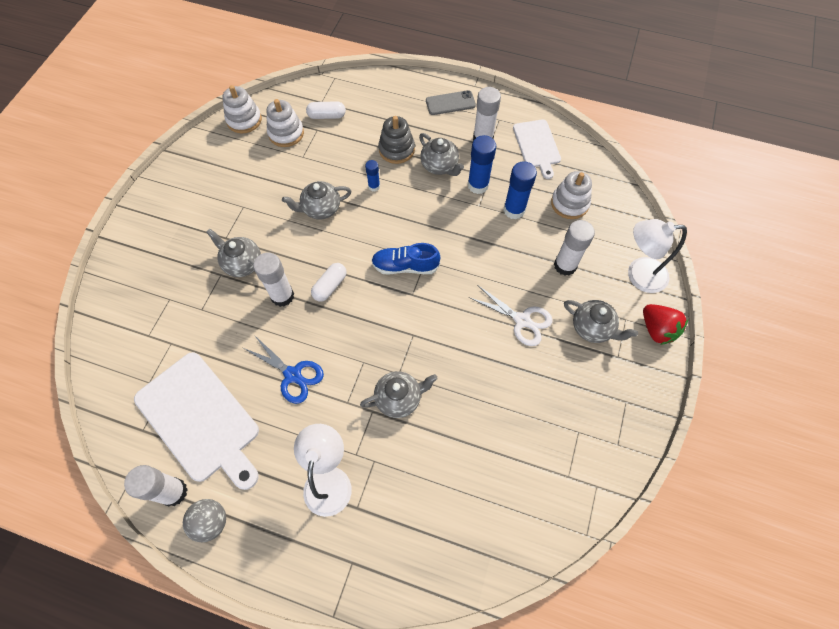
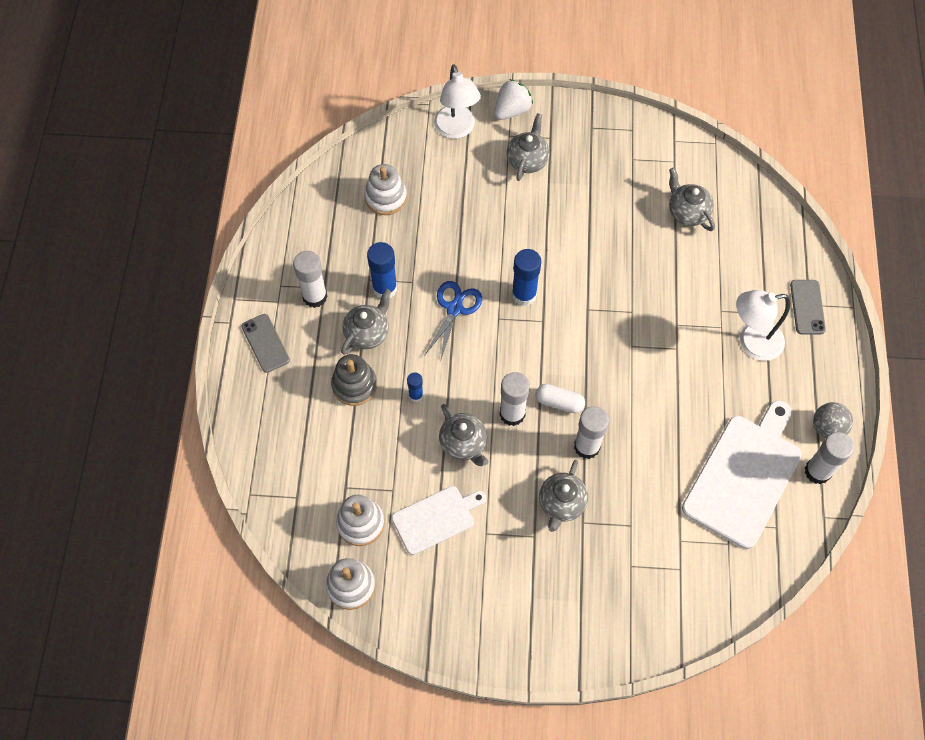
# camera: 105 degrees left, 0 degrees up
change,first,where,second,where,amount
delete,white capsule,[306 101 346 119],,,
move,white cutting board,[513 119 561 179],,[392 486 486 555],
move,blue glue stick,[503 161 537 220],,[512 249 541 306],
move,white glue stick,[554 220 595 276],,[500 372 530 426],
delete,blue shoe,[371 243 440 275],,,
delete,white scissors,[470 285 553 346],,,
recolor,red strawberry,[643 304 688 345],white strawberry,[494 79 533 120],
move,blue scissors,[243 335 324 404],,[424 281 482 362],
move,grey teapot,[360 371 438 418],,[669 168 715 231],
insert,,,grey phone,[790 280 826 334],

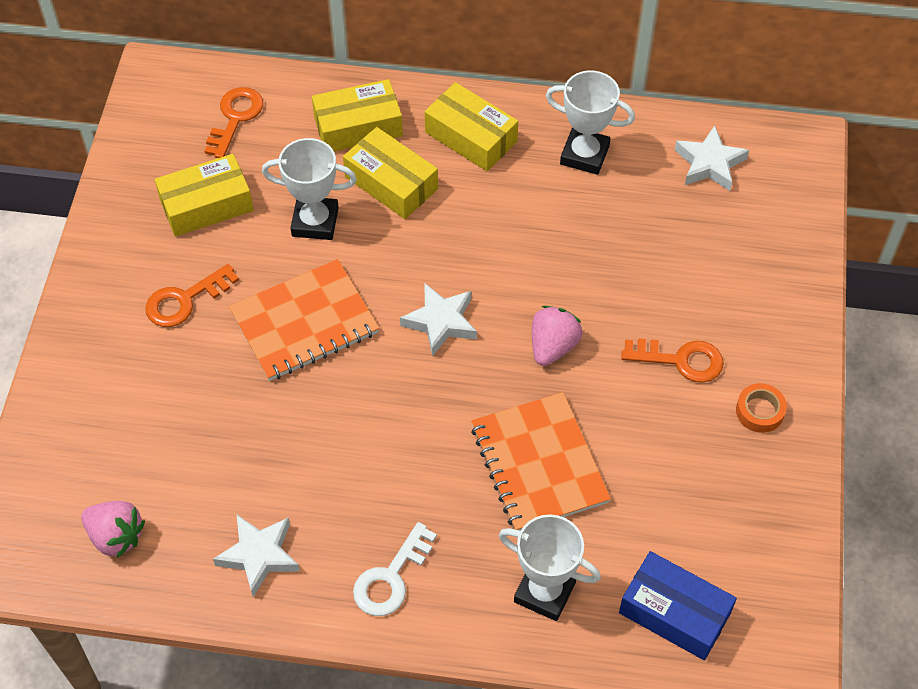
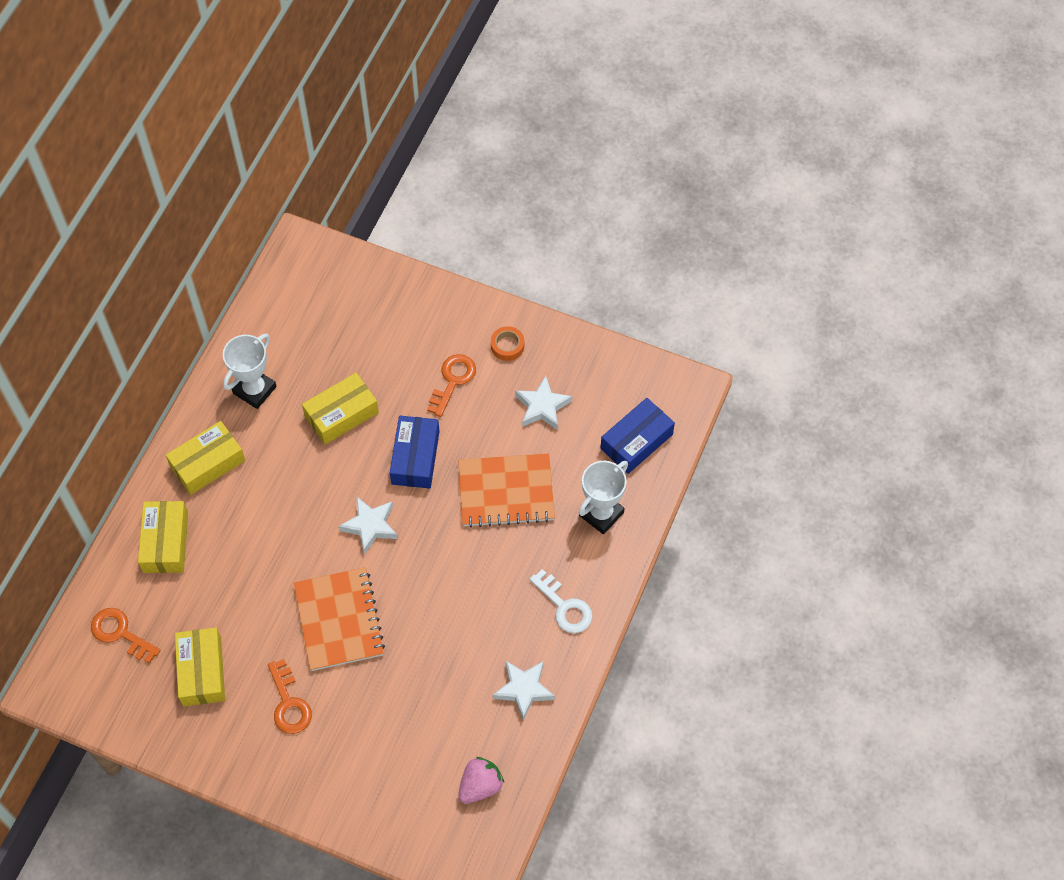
# camera: 75 degrees left, 5 degrees up
change,first,where,second,where,amount
move,white star,[675 126 749 191],,[515 376 572 430],
move,yellow box,[343 127 438 219],,[302 373 379 444],
delete,white trophy,[262 138 357 240],,,
replace,pink strawberry,[532 306 582 366],blue box,[390 416 440 489],

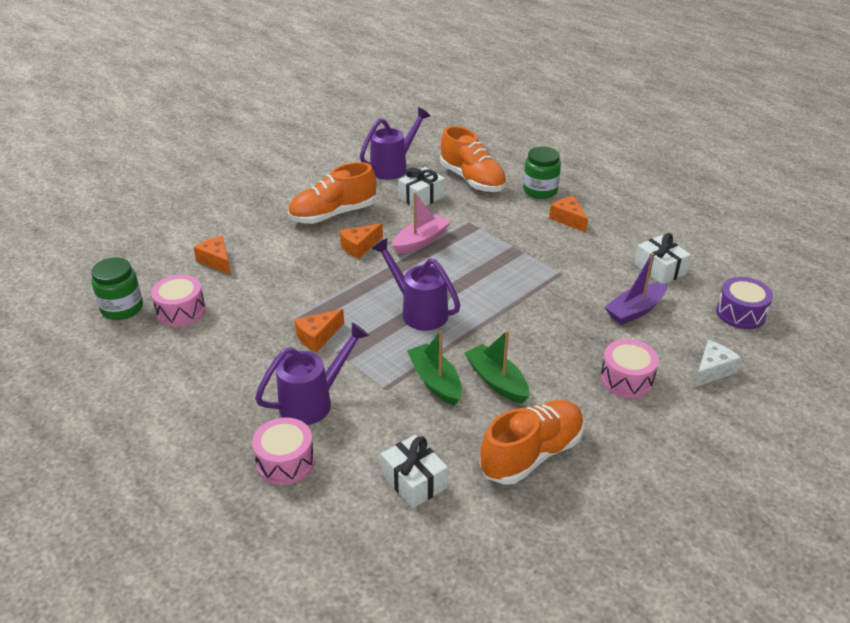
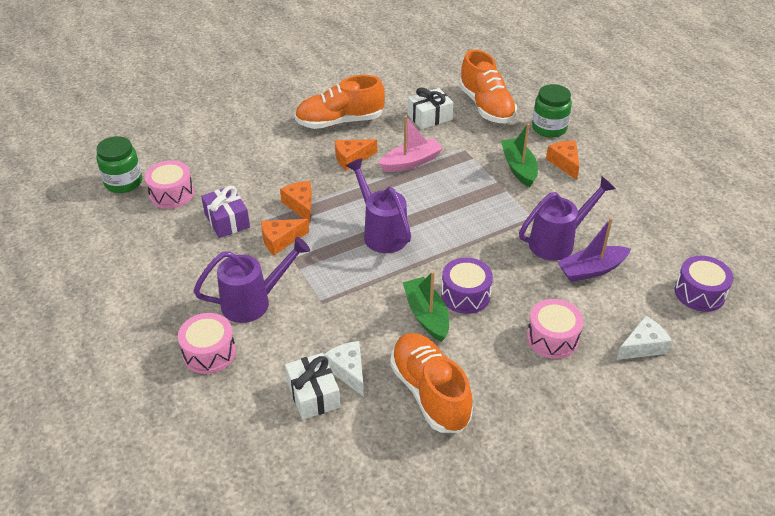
# camera: 15 degrees right, 5 degrees up
change,first,where,second,where,amount
move,purple watering can,[360 107 431 180],,[519 177 615 261],
delete,white gift,[634 233 691 283],,,
move,orange cheese,[194 236 231 275],,[280 181 312 223],
move,green boat,[407 331 462 406],,[501 123 538 187],
rotate,orange shoe,[479 400 584 485],,[390 333 473 433],90 degrees counterclockwise
insert,,,purple gift,[201 186 250 238],
insert,,,purple drum,[441 257 493 314],
insert,,,white cheese,[324 341 364 397],

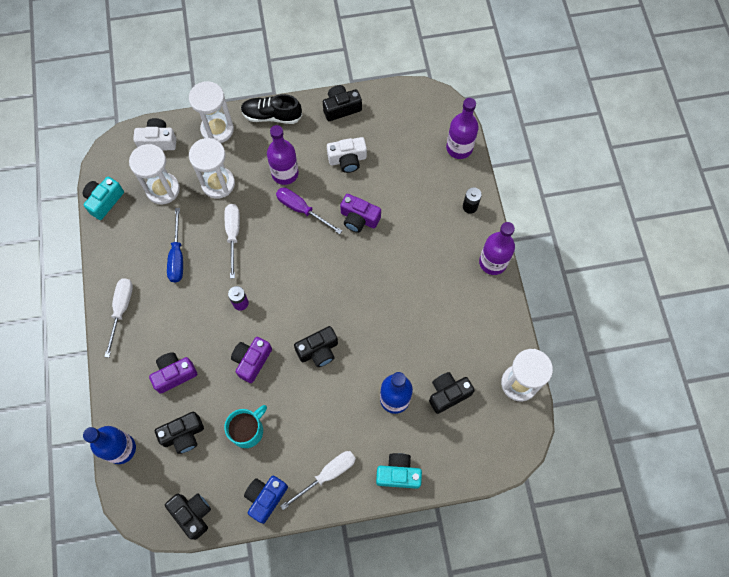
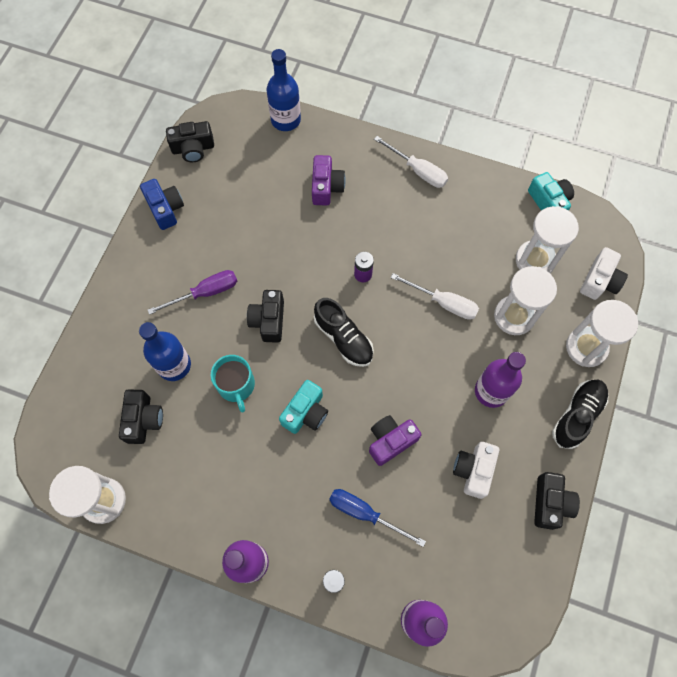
# camera: 120 degrees right, 0 degrees up
change,first,where,second,where,amount
move,purple screwdriver,[276 188 342 234],,[148 270 237 315],
move,blue screwdriver,[167 208 183 282],,[329 489 426 547],
delete,purple camera,[231 337 272 383],,,
move,turquoise mug,[224 405 267 448],,[211 355 255 413],
delete,black camera,[155 412 204 454],,,
delete,white screwdriver,[280 451 356 510],,,
move,turquoise camera,[376 453 422 489],,[279 380 328 434],
insert,,,black shoe,[314 298 374 367],

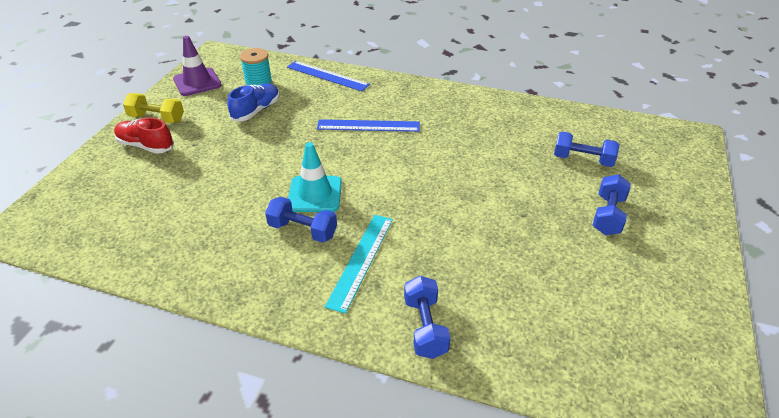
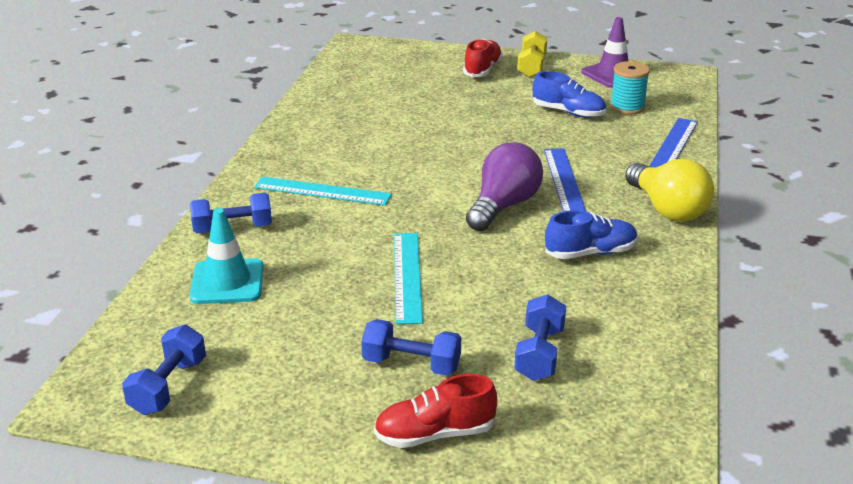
# camera: 85 degrees right, 10 degrees down
change,first,where,second,where,amount
move,turquoise traffic cone,[288 142 342 212],,[189 208 264 304],
move,blue dumbbell,[265 197 337 243],,[122 325 206 415],
insert,,,purple light bulb,[466 142 543 231],
insert,,,yellow light bulb,[625 159 714 222],
insert,,,blue shoe,[545 210 638 259],
insert,,,turquoise ruler,[394 233 423 324],
insert,,,red shoe,[374 374 497 448],

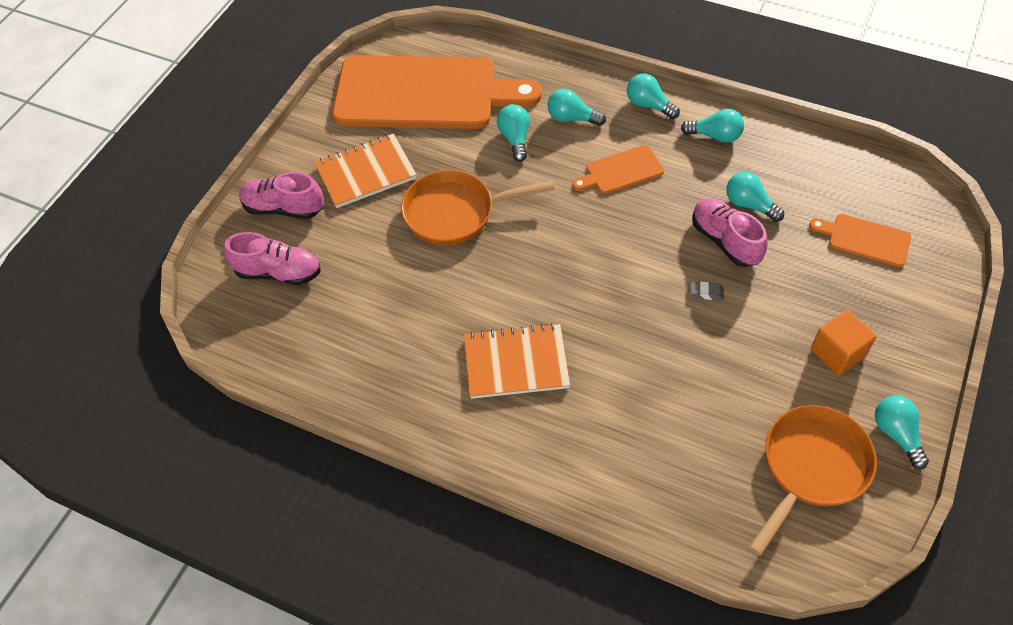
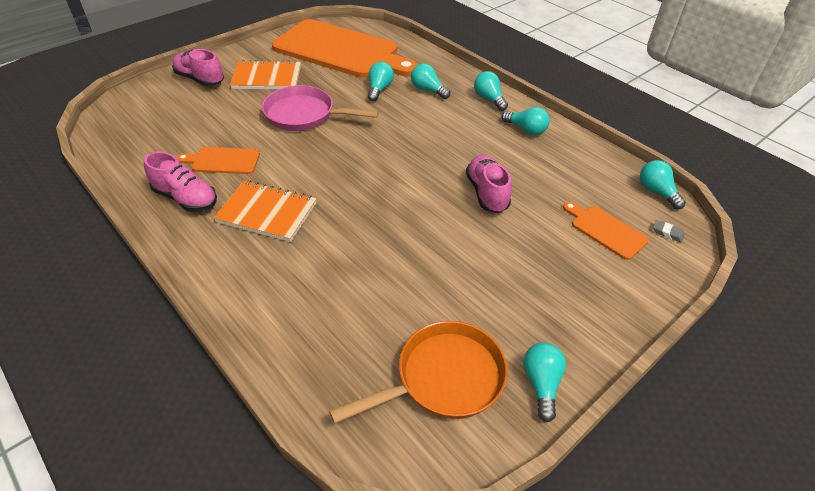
# camera: 20 degrees right, 10 degrees down
change,first,where,second,where,amount
move,orange cutting board,[572 145 664 194],,[177 147 260 174],
recolor,orange pan,[401 170 555 246],pink pan,[262 85 379 131],
move,turquoise light bulb,[726 172 784 222],,[640 160 686 209],
move,pink shoe,[224 232 321 285],,[144 152 217 212],
move,grey eraser,[690 282 724 300],,[653 220 685 243],
delete,orange cube,[811 310 877 376],,,

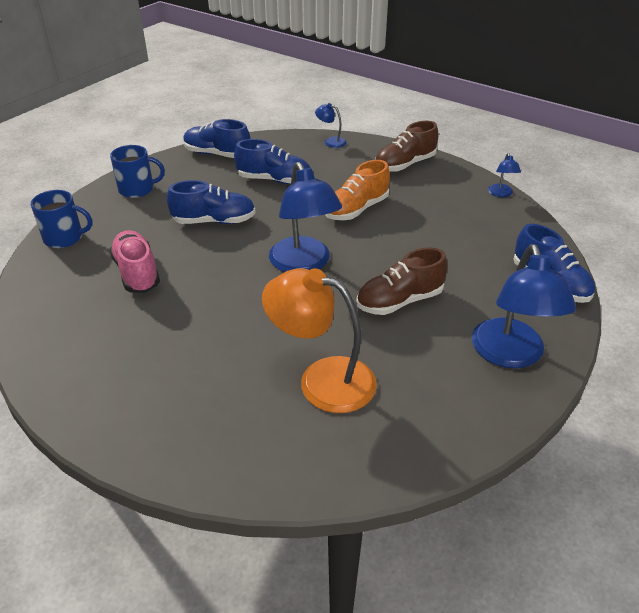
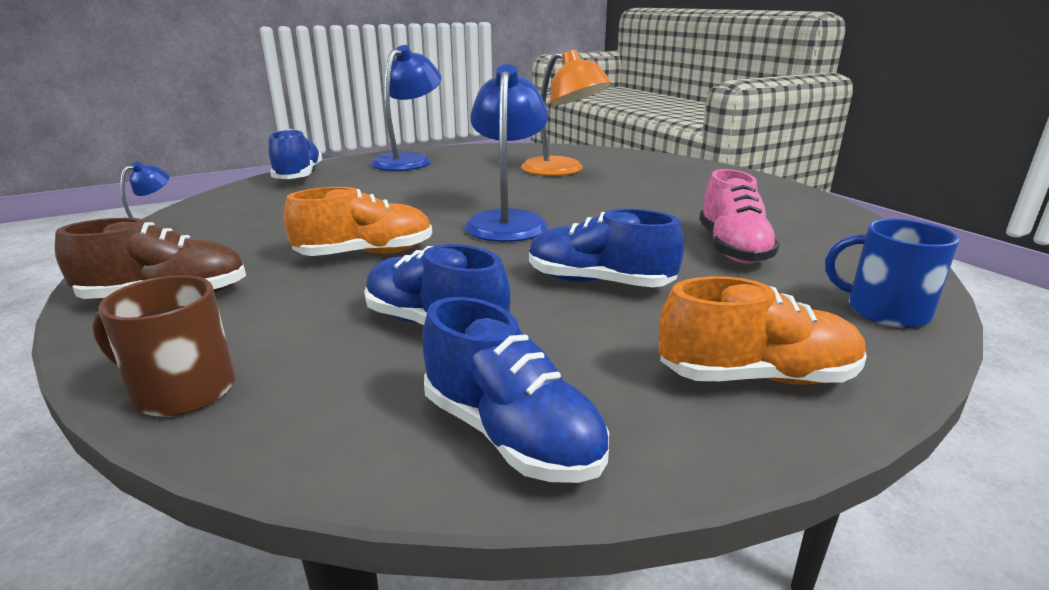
# camera: 155 degrees left, 15 degrees down
change,first,where,second,where,amount
replace,blue lamp,[315 103 347 148],brown mug,[92 275 235 417],
replace,blue mug,[110 145 165 198],orange shoe,[659 276 867 385],
delete,brown shoe,[356 247 447 315],,,

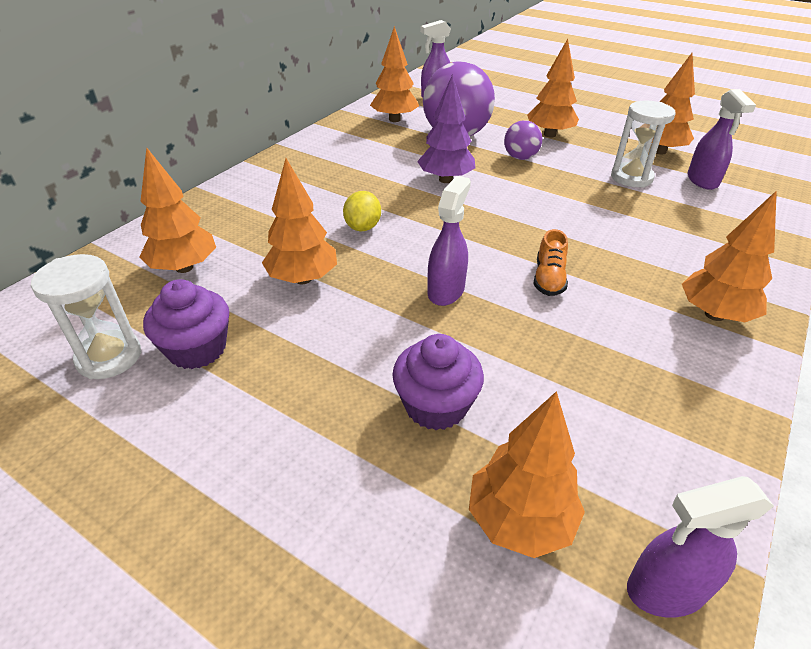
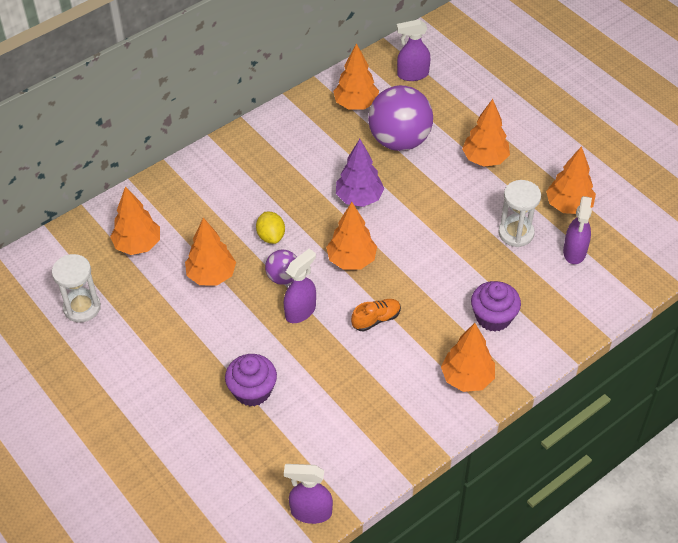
# camera: 20 degrees right, 10 degrees up
change,first,where,second,where,amount
move,purple ball,[504 120 542 160],,[265 250 297 285],
rotate,yellow lemon,[343 191 381 231],,[256 212 285 244],45 degrees counterclockwise
rotate,orange shoe,[533 229 568 296],,[351 299 401 331],150 degrees counterclockwise
move,purple cupcake,[143 279 229 369],,[471 281 521 332],
move,orange tree,[469 391 585 558],,[326 202 377 270],

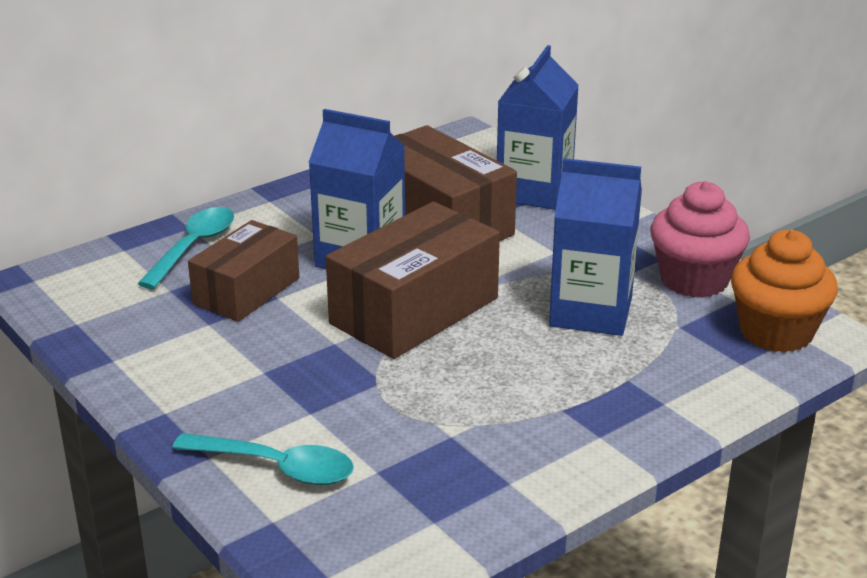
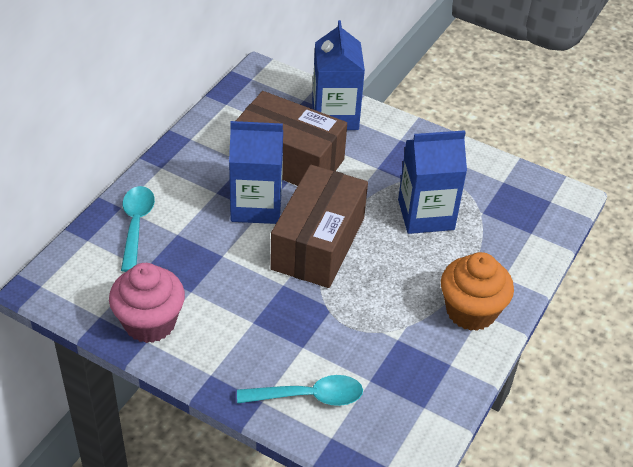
# camera: 25 degrees left, 15 degrees up
change,first,where,second,where,amount
move,pink cupcake,[650 181 750 298],,[109 263 185 343],
delete,brown box,[188 220 299 322],,,
move,orange cupcake,[731 230 838 353],,[441 252 514 331],

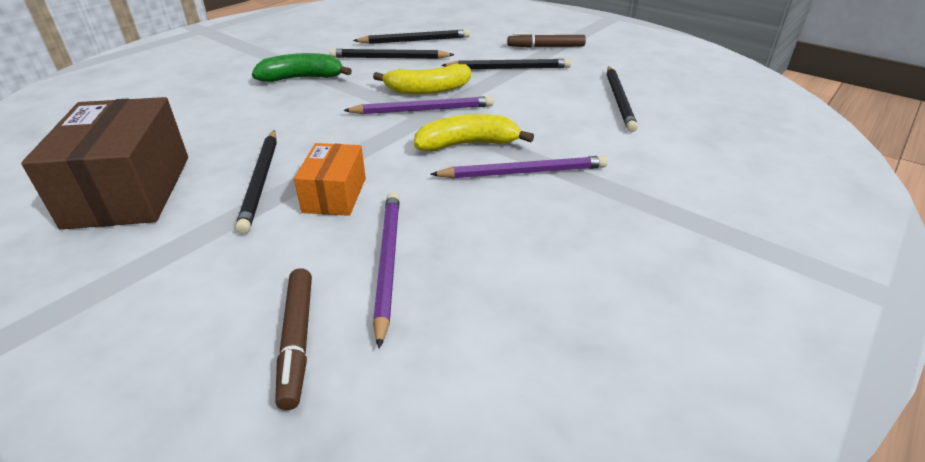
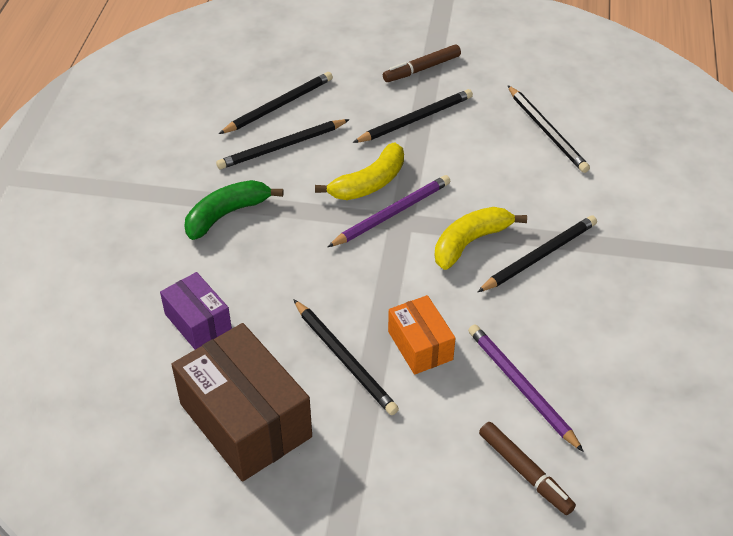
# camera: 30 degrees left, 10 degrees up
change,first,where,second,where,amount
recolor,purple pencil,[430 156 608 178],black pencil,[478 215 597 292],
insert,,,purple box,[160 272 232 350],

